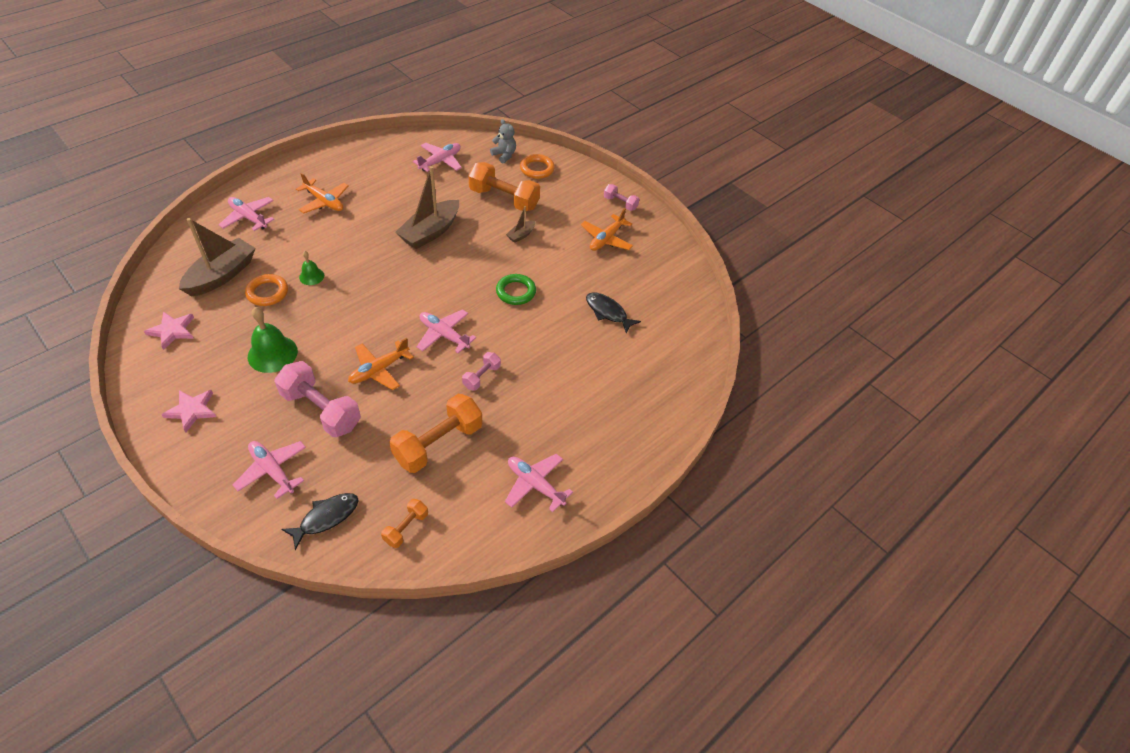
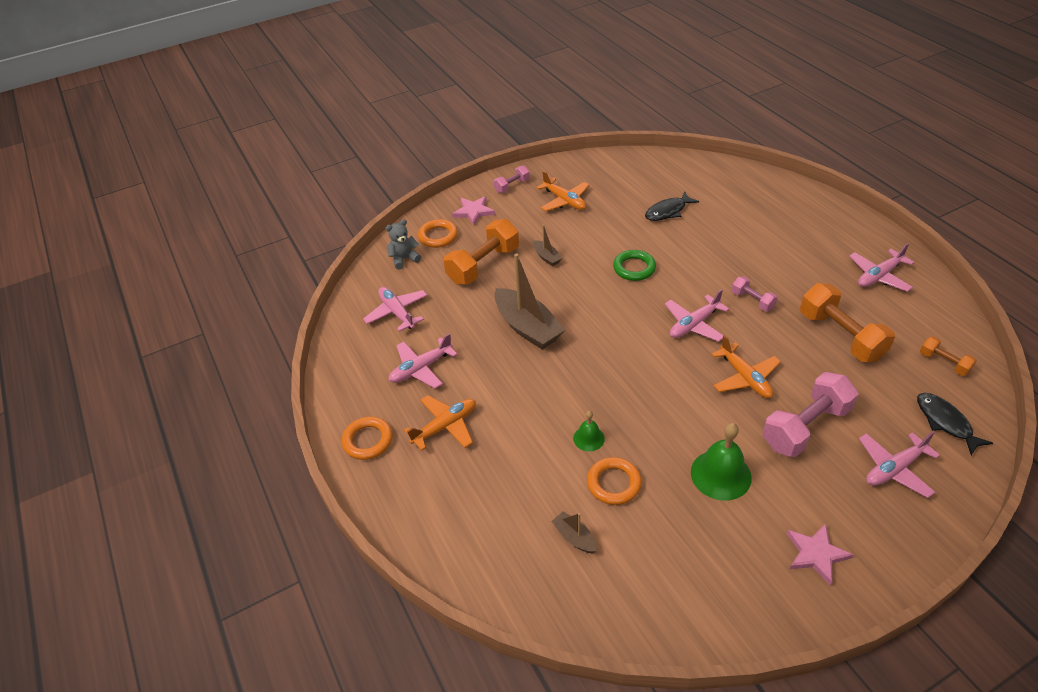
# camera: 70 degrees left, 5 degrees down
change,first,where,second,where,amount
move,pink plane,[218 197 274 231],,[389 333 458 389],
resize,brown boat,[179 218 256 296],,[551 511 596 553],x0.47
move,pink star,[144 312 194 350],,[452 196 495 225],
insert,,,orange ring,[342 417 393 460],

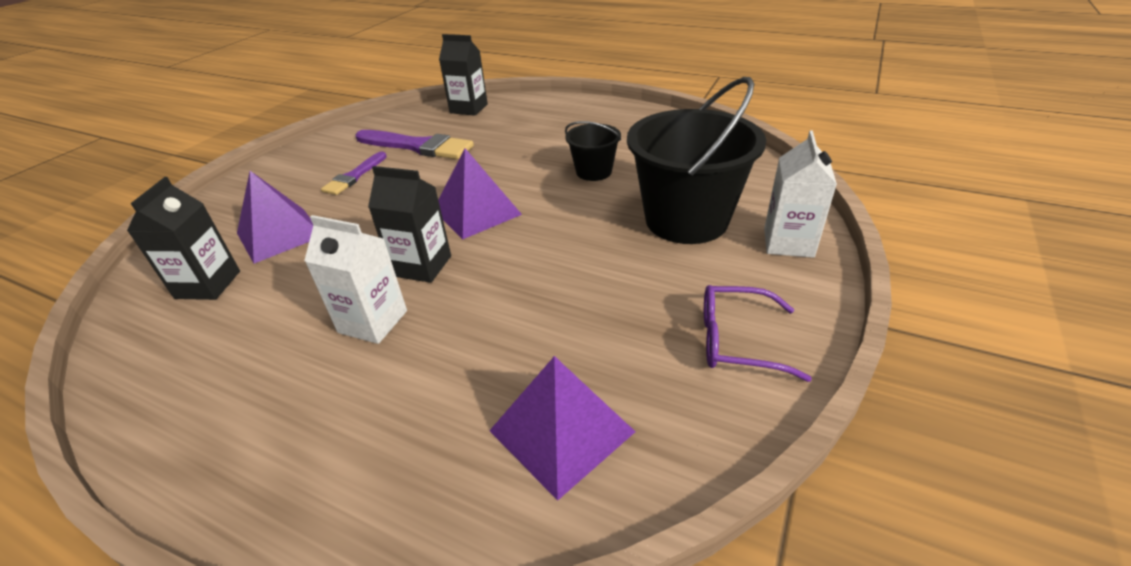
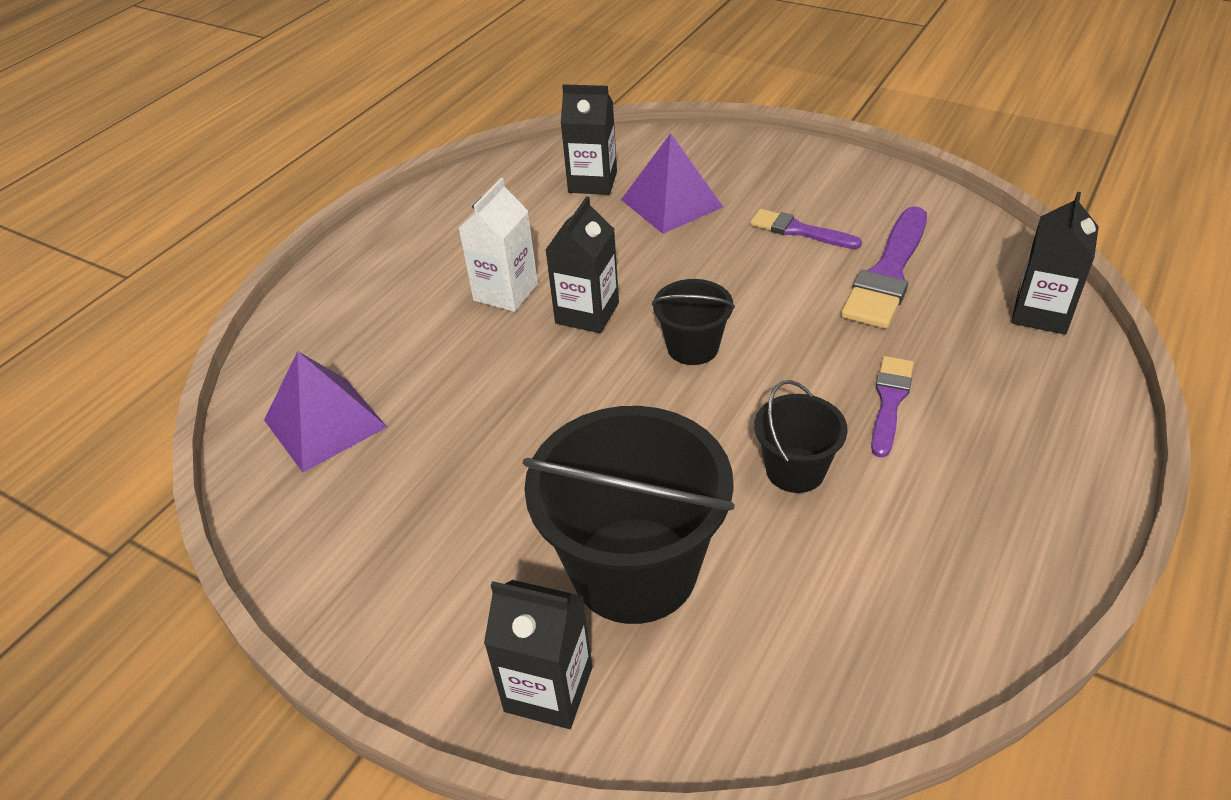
# camera: 95 degrees right, 5 degrees up
change,first,where,second,where,amount
recolor,white carton,[764 130 837 258],black carton,[484 580 592 729],
replace,purple pyramid,[438 148 522 239],black bucket,[652 279 735 365],
delete,purple glasses,[704 285 812 382],,,
insert,,,purple brush,[871 356 914 458],

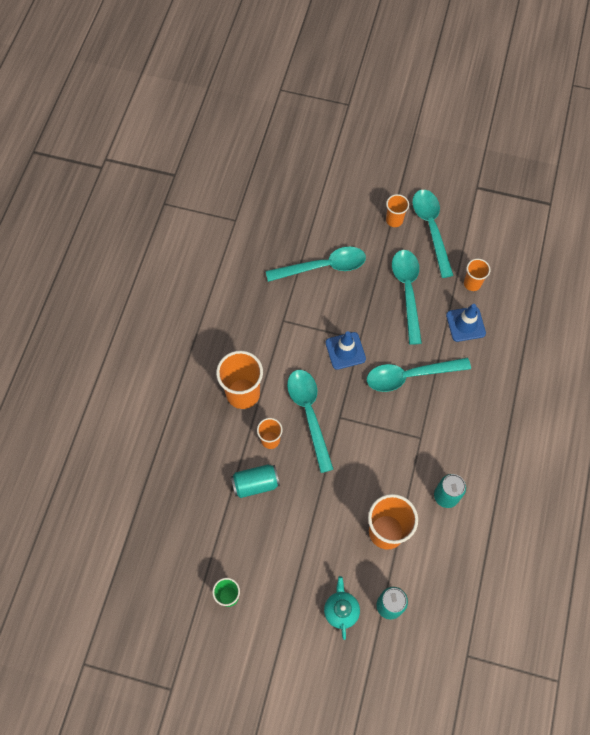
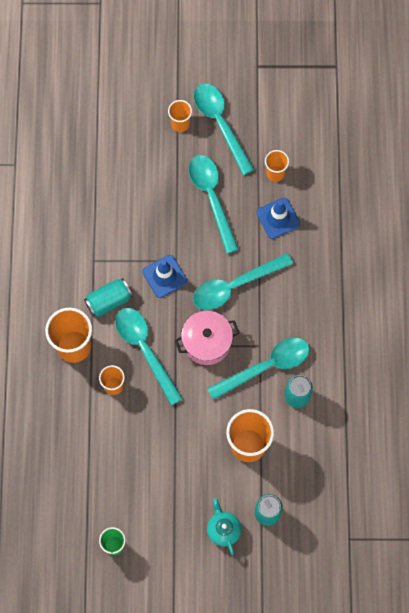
# camera: 15 degrees left, 5 degrees up
change,first,where,second,where,amount
move,turquoise spoon,[266 247 366 282],,[207 338 310 400],
move,turquoise can,[231 464 280 498],,[84 278 133 317],
insert,,,pink pot,[175 311 239 365],

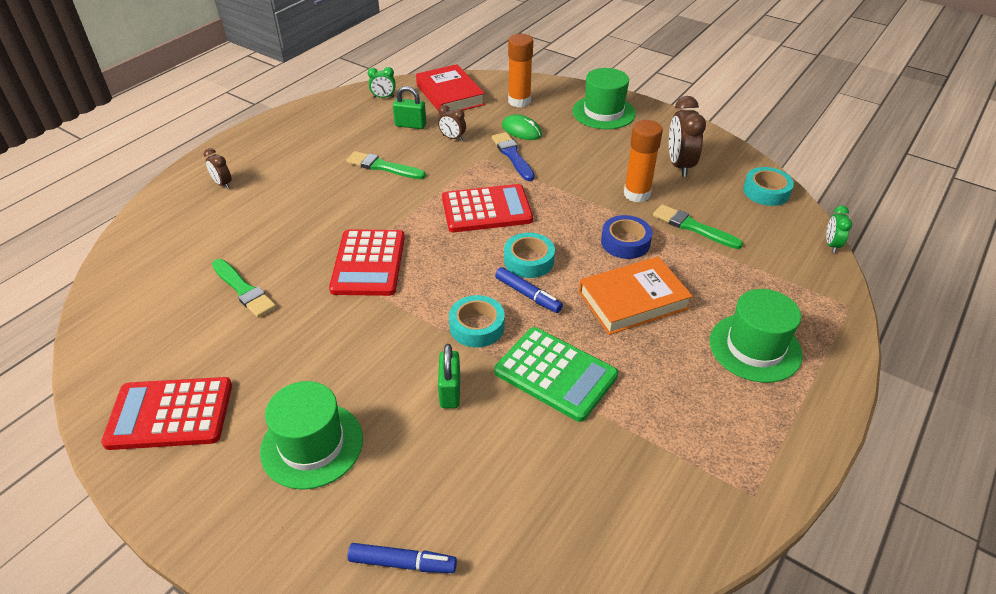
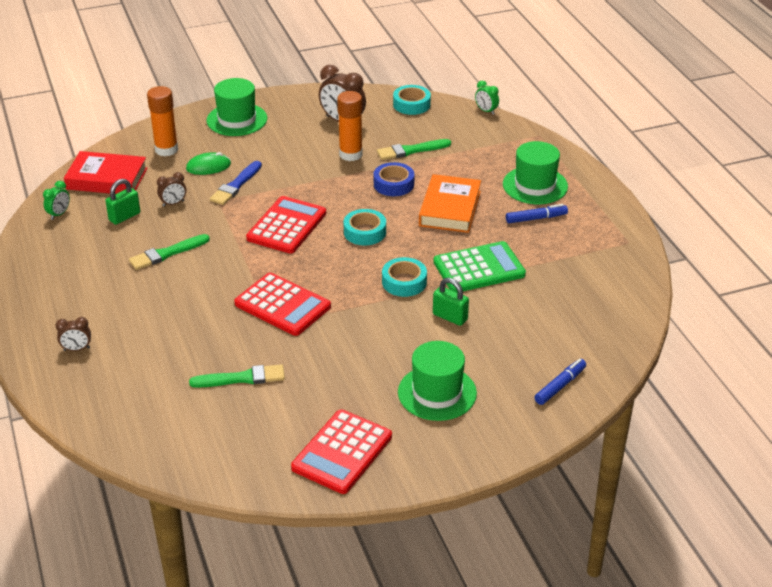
# camera: 55 degrees left, 5 degrees down
change,first,where,second,where,amount
rotate,blue brush,[492 132 535 181],,[210 161 262 205],75 degrees counterclockwise
move,blue marker,[495 267 563 313],,[506 204 568 223],

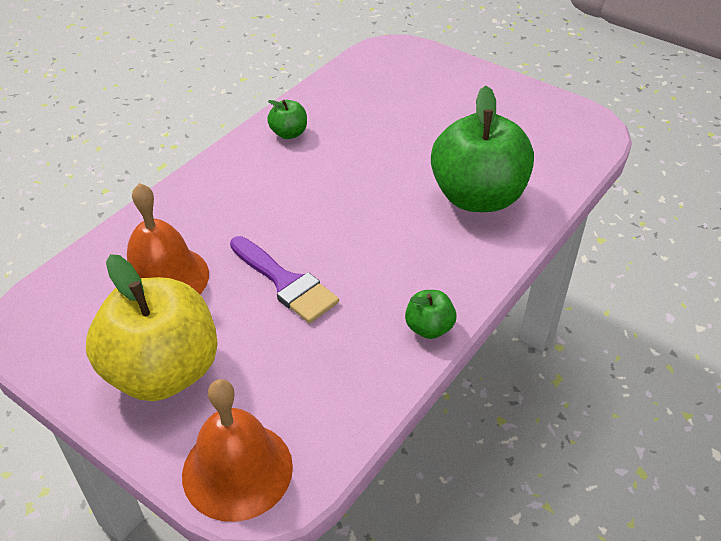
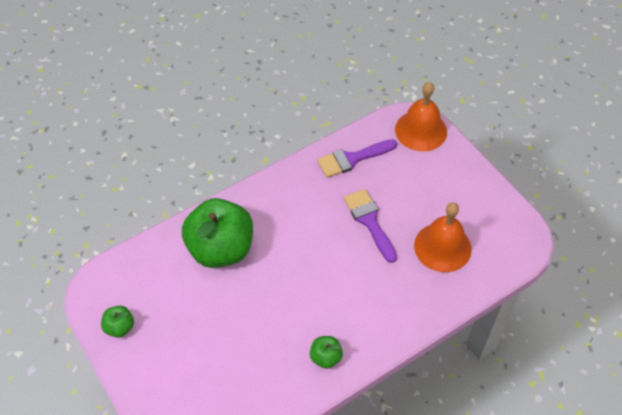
# camera: 160 degrees left, 10 degrees up
change,first,where,second,where,amount
delete,yellow apple,[86 254 218 401],,,
move,green apple,[405 290 457 339],,[101 306 134 338],
insert,,,purple brush,[317 139 397 178],

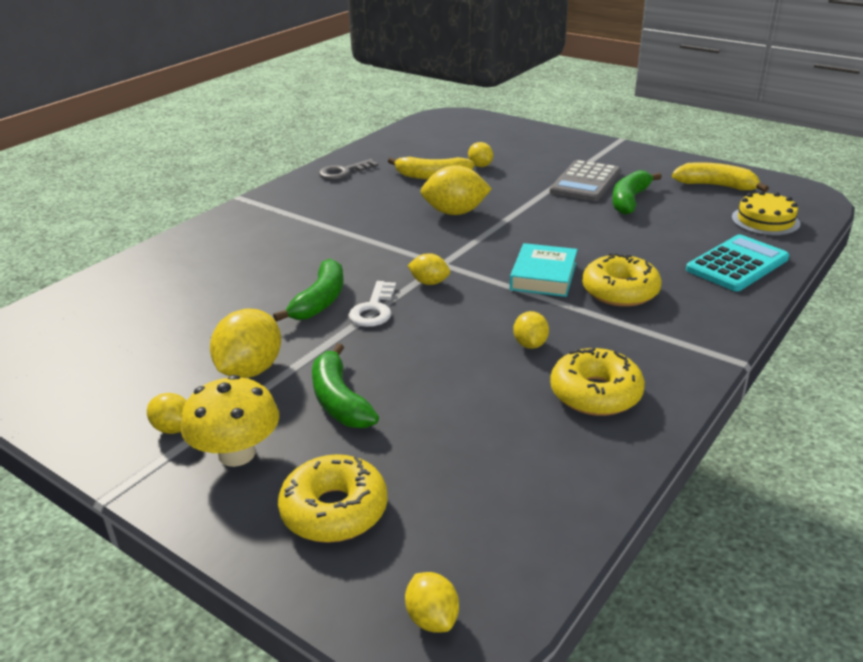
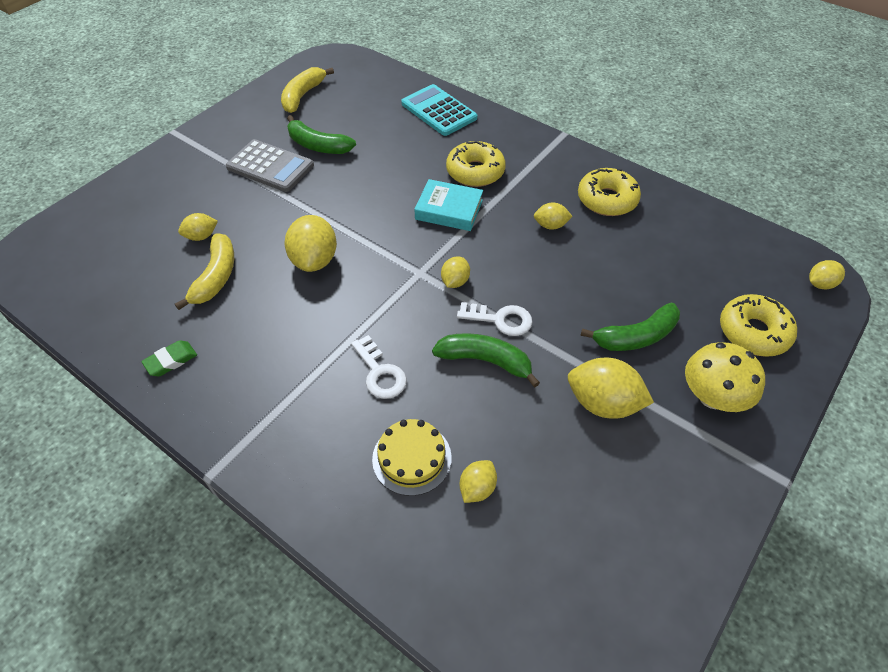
# camera: 90 degrees left, 20 degrees up
change,first,where,second,where,amount
replace,grey key,[319 159 378 180],green eraser,[141 340 197 376],
move,yellow cake,[732 191 801 236],,[372 419 452 496],
move,yellow lemon,[147 393 187 434],,[459 460 497 503],
insert,,,white key,[351 335 407 399],

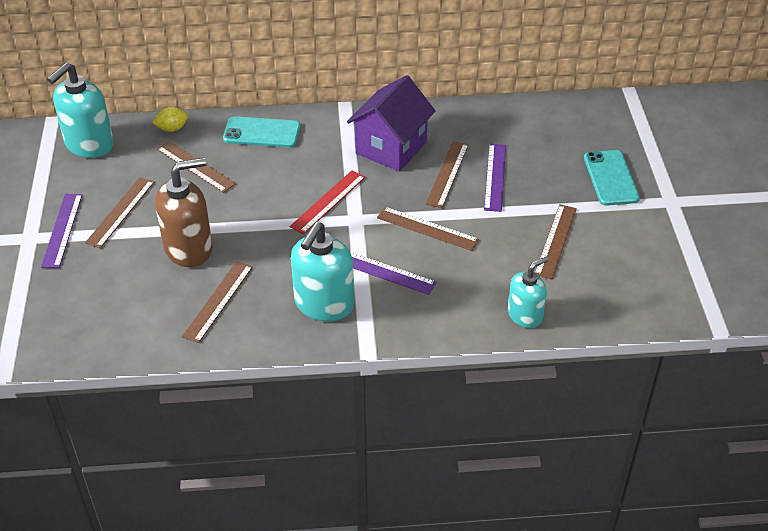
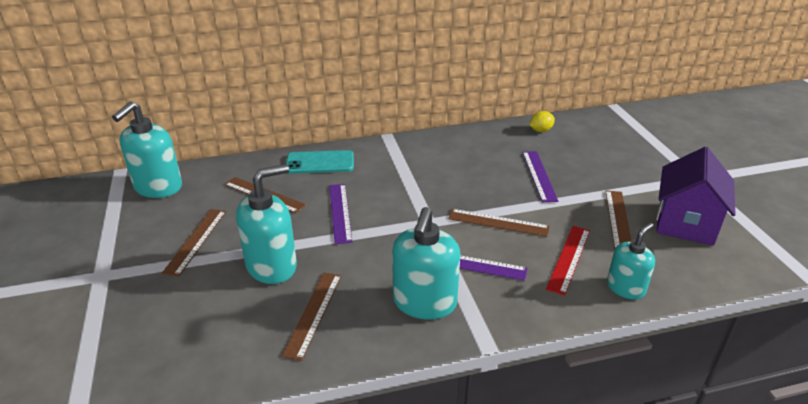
# camera: 10 degrees left, 10 degrees down
change,first,where,second,where,amount
move,purple house,[347 75 435 171],,[656 147 736 246],
move,yellow lemon,[152 107 188 132],,[530 111 555 132],
delete,brown ruler,[426 141 469 208],,,
delete,turquoise phone,[584 150 640 206],,,
recolor,brown soap dispenser,[155 157 213 267],turquoise soap dispenser,[236 164 297 284],
move,red ruler,[290 170 366 234],,[546 226 590 296],
move,purple ruler,[41 194 82 268],,[329 184 352 244],

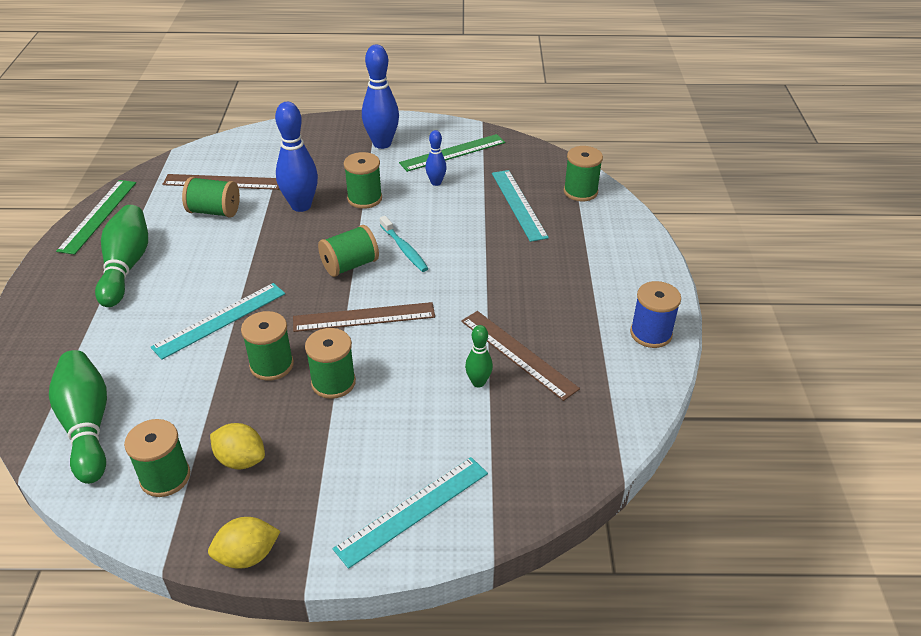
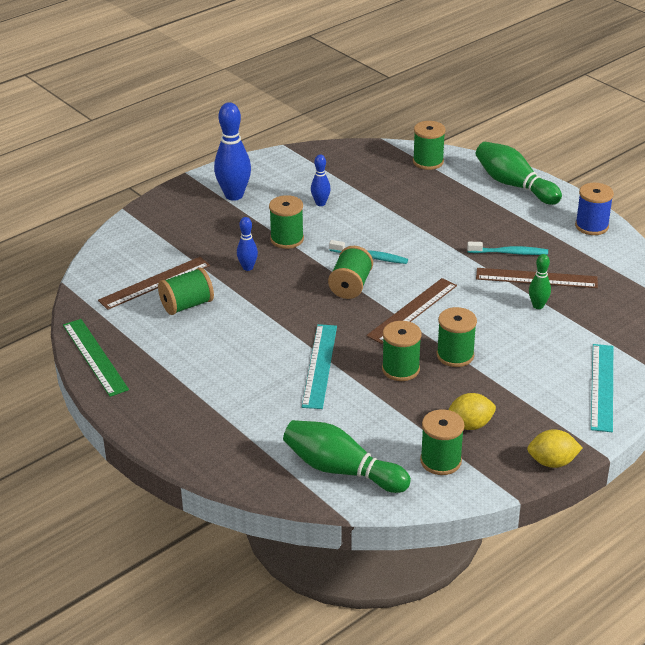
# camera: 40 degrees left, 5 degrees down
change,first,where,second,where,amount
resize,blue bowling pin,[275 102 318 212],,[237 217 258 271],x0.54
delete,green ruler,[399 134 505 172],,,
delete,turquoise ruler,[492 170 549 242],,,
move,green bowling pin,[95 205 148 307],,[476 142 562 205],
rotate,yellow lemon,[208 517 280 569],,[527 429 583 468],60 degrees clockwise
insert,,,turquoise toothbrush,[467 242 548 255],

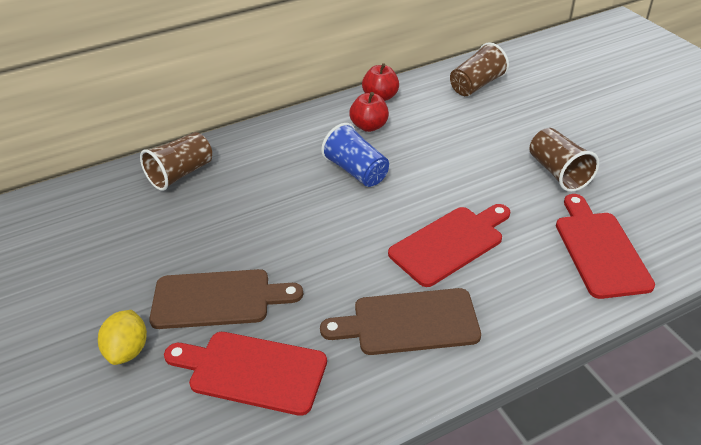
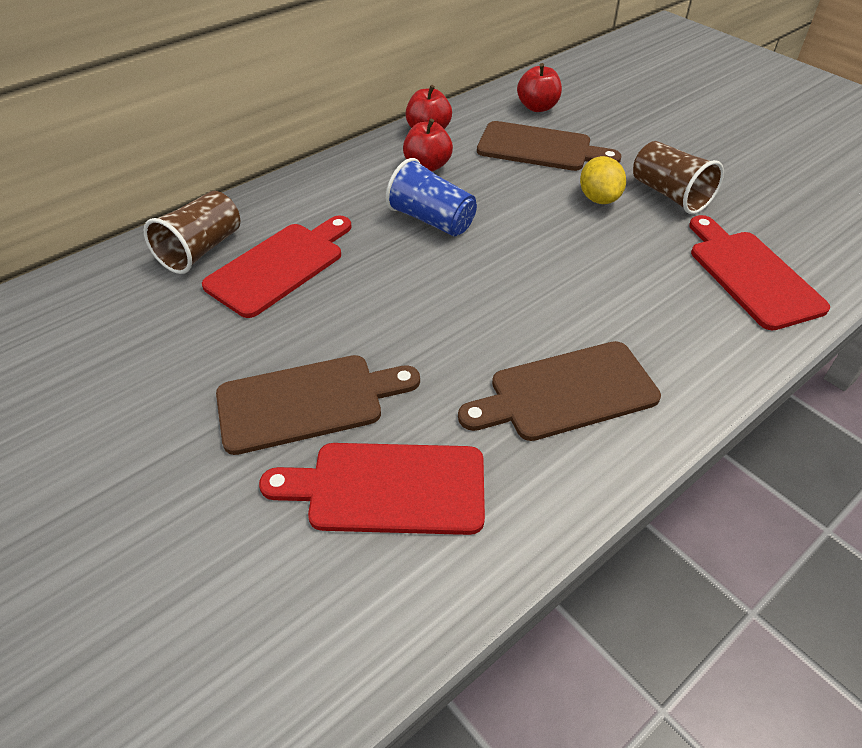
# camera: 15 degrees left, 5 degrees up
change,first,where,second,where,amount
replace,brown cup,[450 42 509 96],red apple,[517 63 562 112],
move,red cutting board,[388 204 510 287],,[202 215 352 318],
move,yellow lemon,[98 310 147 365],,[580 156 626 204],
insert,,,brown cutting board,[477 121 621 171],

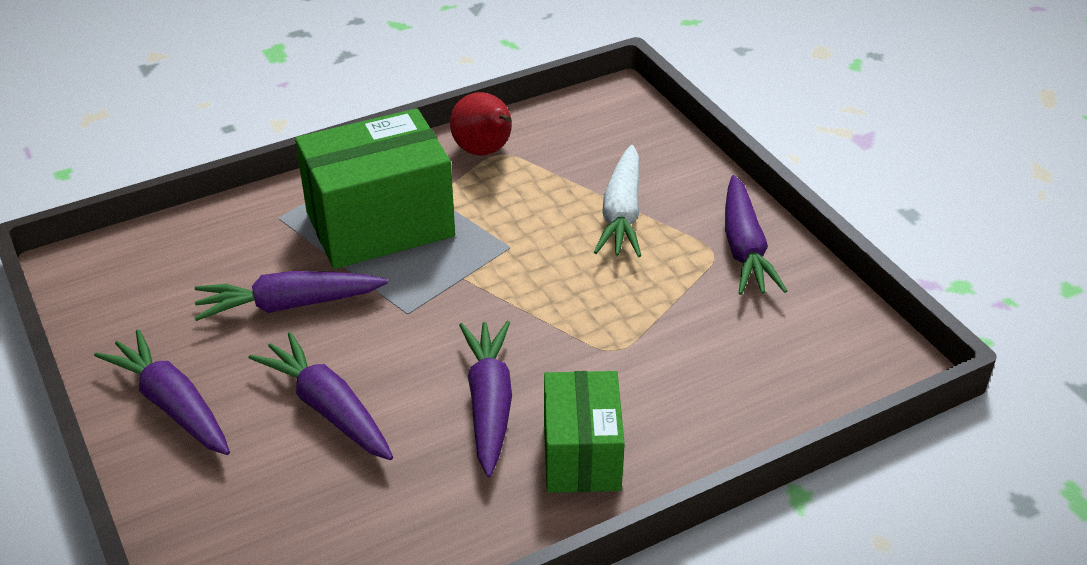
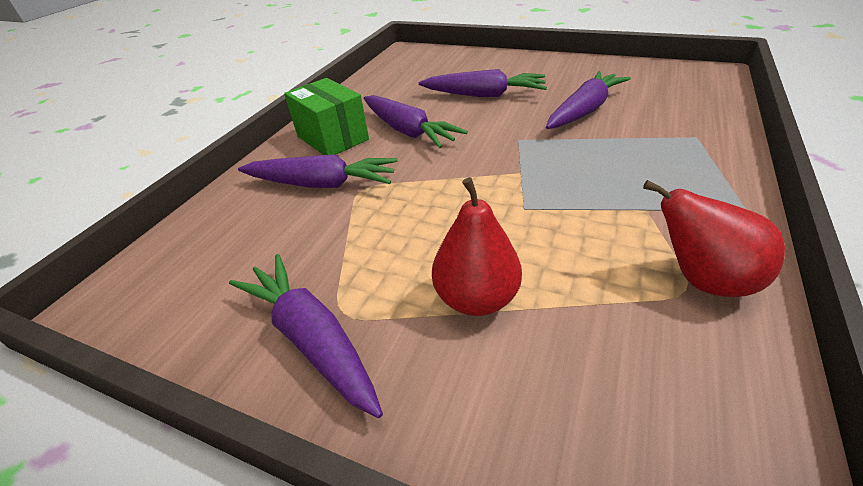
# camera: 145 degrees right, 0 degrees up
change,first,where,second,where,amount
delete,green box,[295 108 455 269],,,
replace,white carrot,[594 145 641 257],red pear,[432 177 522 316],
move,purple carrot,[94 329 230 455],,[238 154 398 188],

